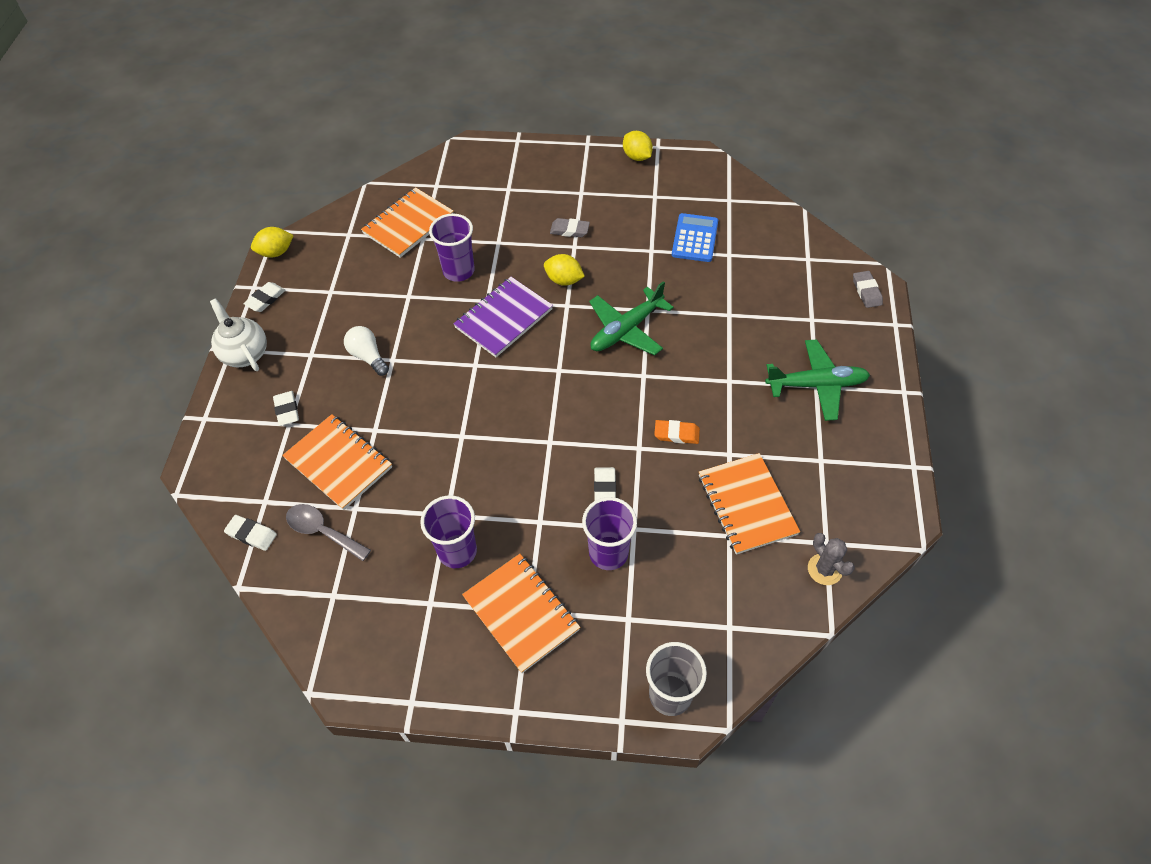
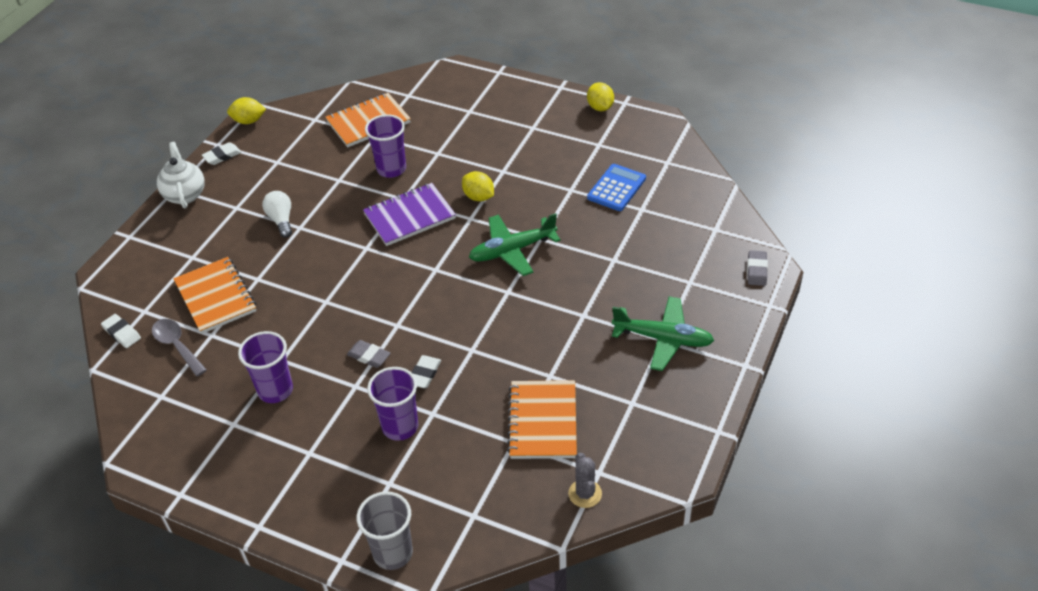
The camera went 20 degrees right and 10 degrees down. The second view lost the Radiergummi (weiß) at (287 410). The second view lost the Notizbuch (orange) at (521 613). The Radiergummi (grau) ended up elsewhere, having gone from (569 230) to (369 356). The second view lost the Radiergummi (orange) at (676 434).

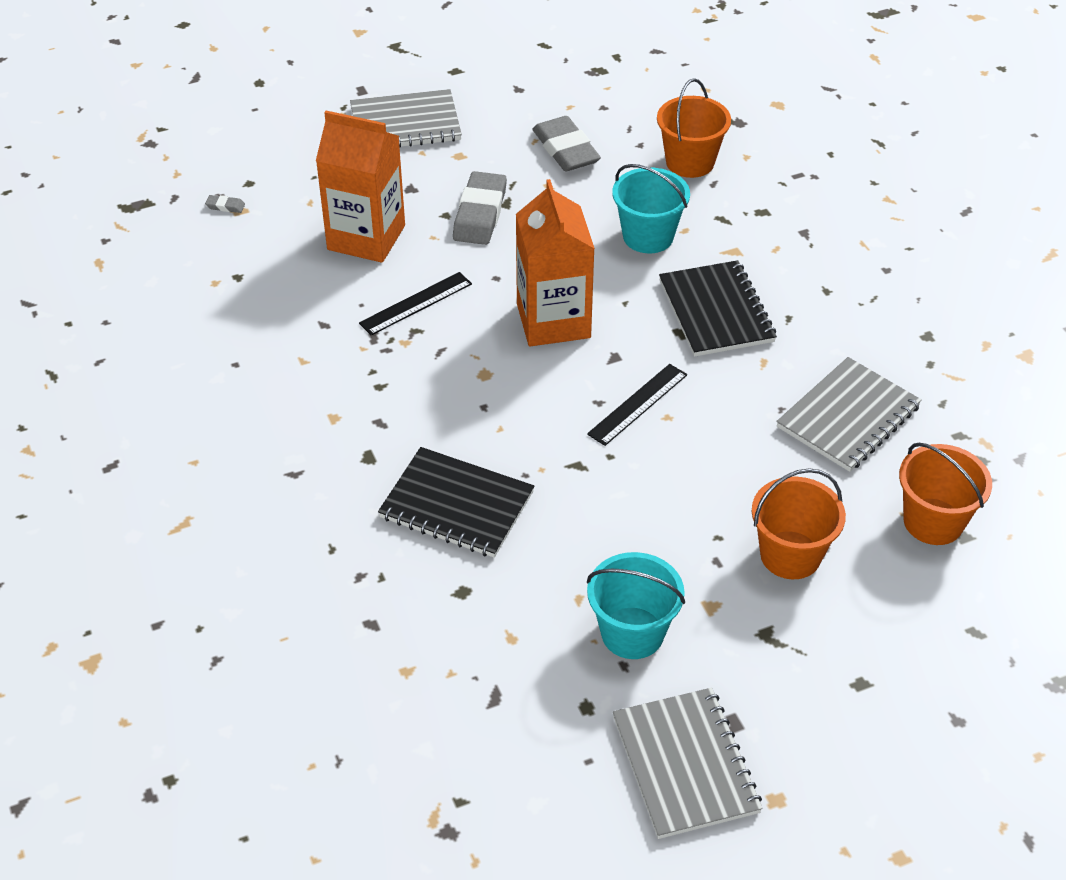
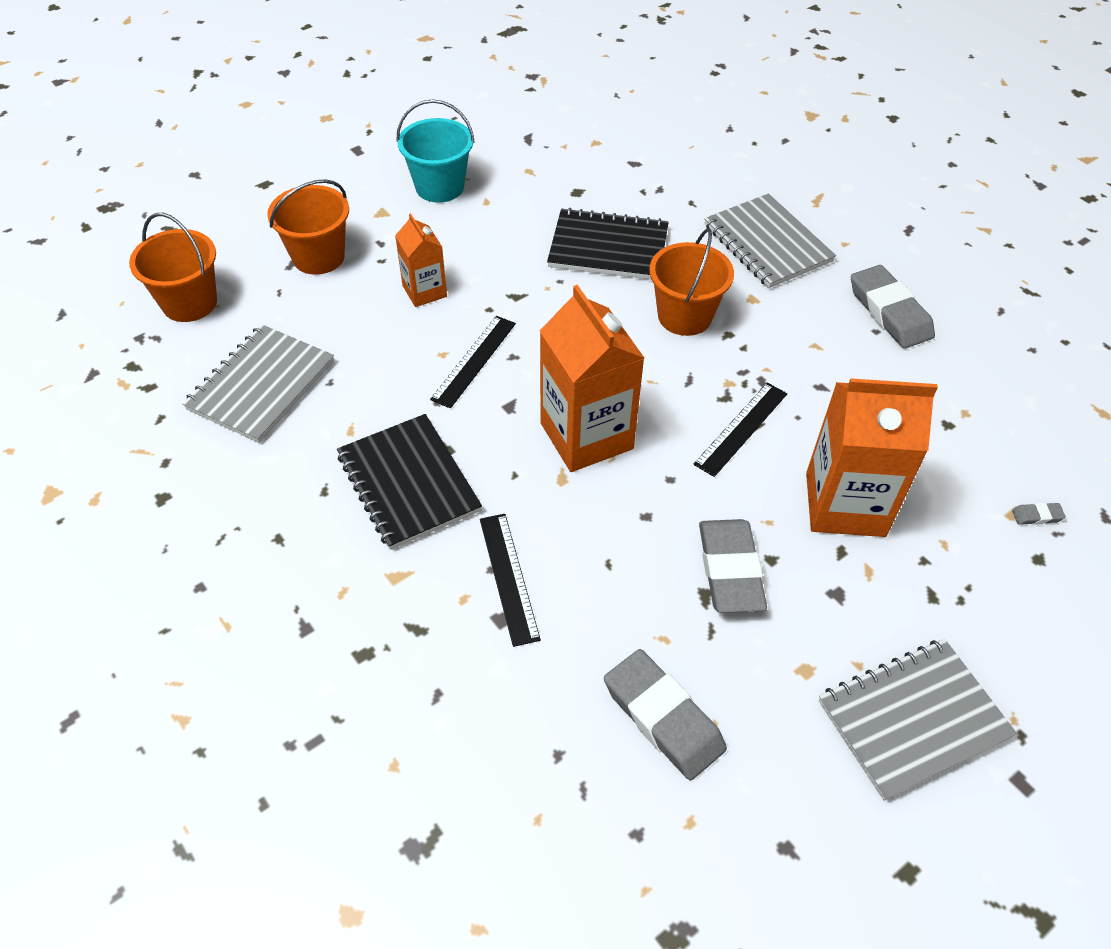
The camera went 165 degrees right and 5 degrees up. Where the Eimer (türkis) stood at (648 236), the Lineal (schwarz) came to stand at (508 577). The Notizbuch (grau) ended up elsewhere, having gone from (685 765) to (767 243). The Eimer (orange) ended up elsewhere, having gone from (690 162) to (684 316). The second view gained the Getränkekarton (orange) at (424 291). The second view gained the Radiergummi (grau) at (889 312).

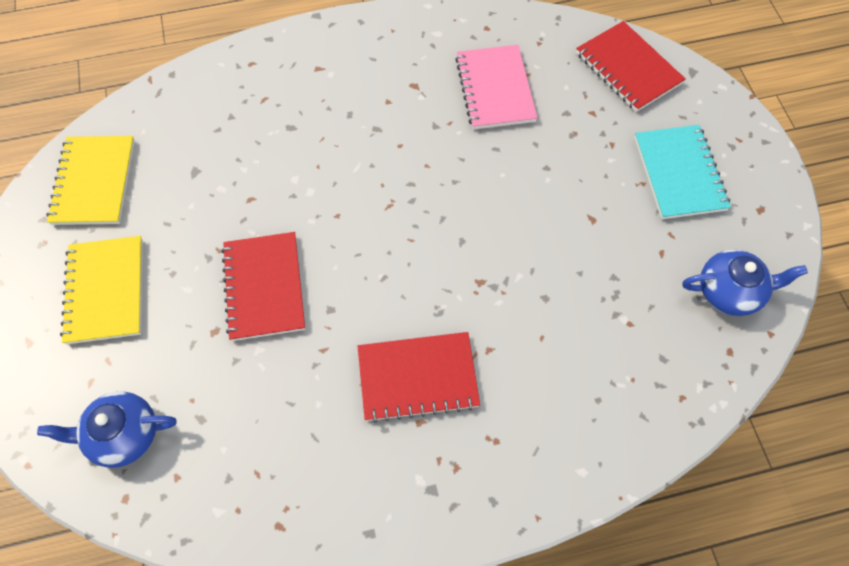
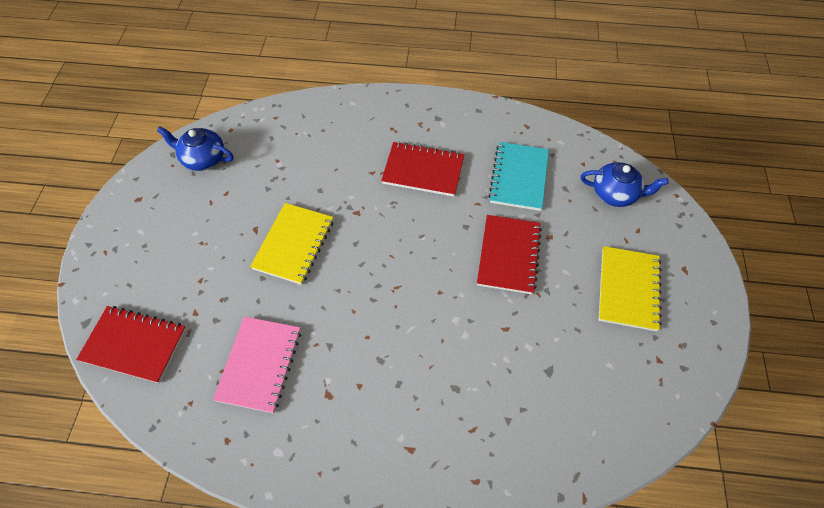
The camera went 160 degrees left and 5 degrees down. The Notizbuch (gelb) ended up elsewhere, having gone from (94 182) to (294 244). The Notizbuch (rot) at (628 68) ended up facing another way, 60 degrees counterclockwise from before. The Notizbuch (türkis) ended up elsewhere, having gone from (679 173) to (519 177).

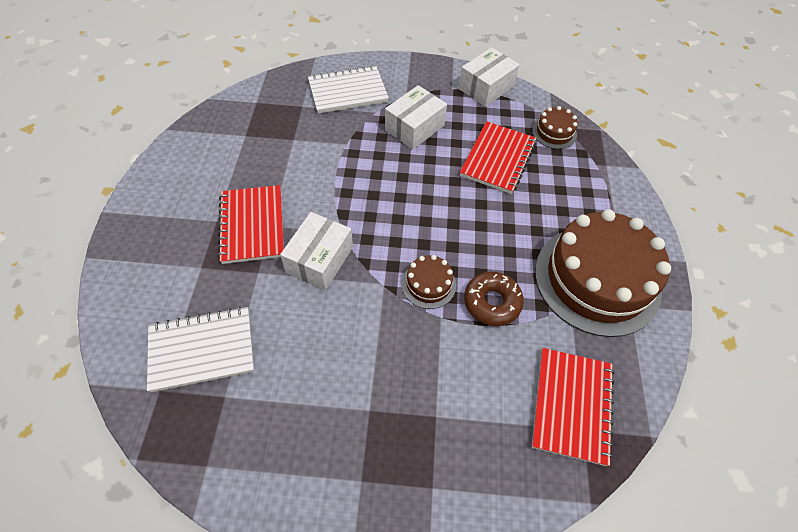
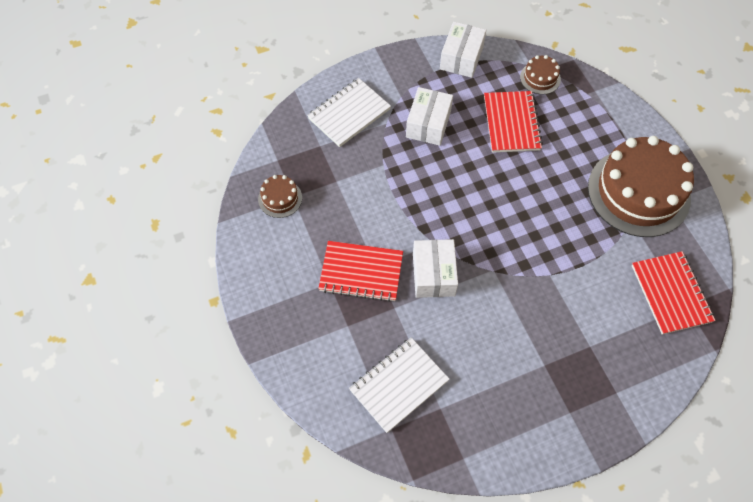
The camera went 25 degrees left and 5 degrees up. The Notizbuch (rot) at (252 225) ended up facing another way, 45 degrees counterclockwise from before. The Kuchen (braun) ended up elsewhere, having gone from (428 284) to (280 198). The second view lost the Donut (braun) at (492 302).

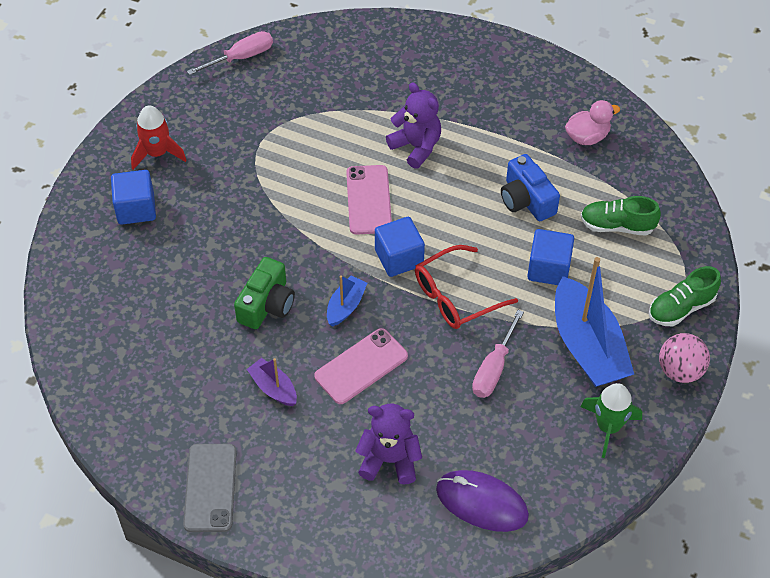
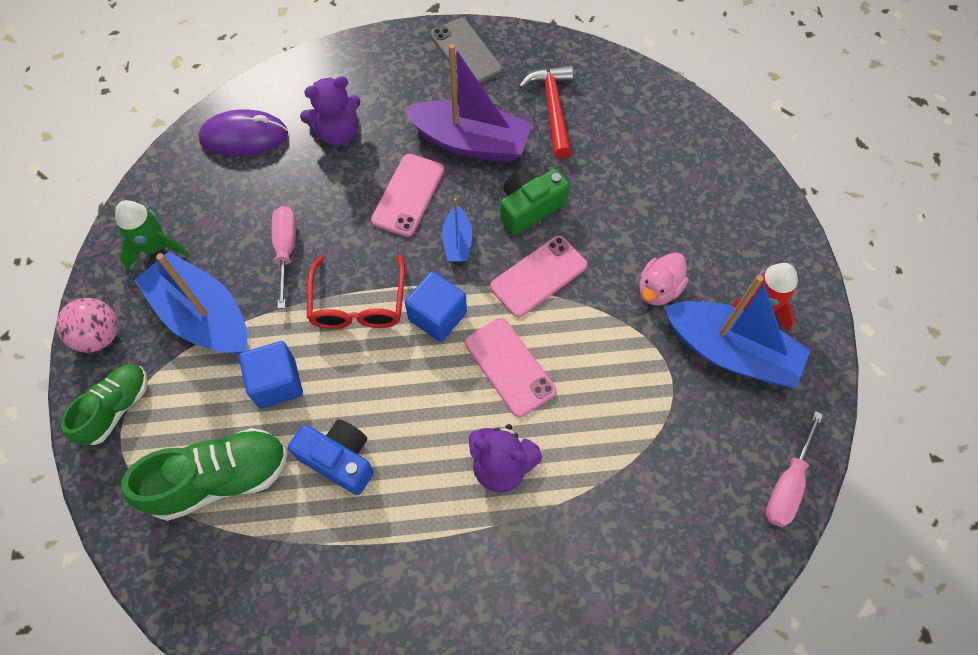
The camera went 150 degrees right and 10 degrees up. The second view lost the Kubus (blau) at (136 208). The Kamera (grün) at (267 304) ended up facing another way, 60 degrees clockwise from before. The size of the Boot (lila) at (273 388) changed by a factor of 2.07. The Brille (rot) at (456 296) ended up facing another way, 150 degrees clockwise from before. The Ente (rosa) ended up elsewhere, having gone from (587 137) to (658 289). The size of the Schuh (grün) at (617 226) changed by a factor of 1.52. The second view gained the Handy (rosa) at (539 276). The second view gained the Hammer (rot) at (552 109). The second view gained the Boot (blau) at (730 352).

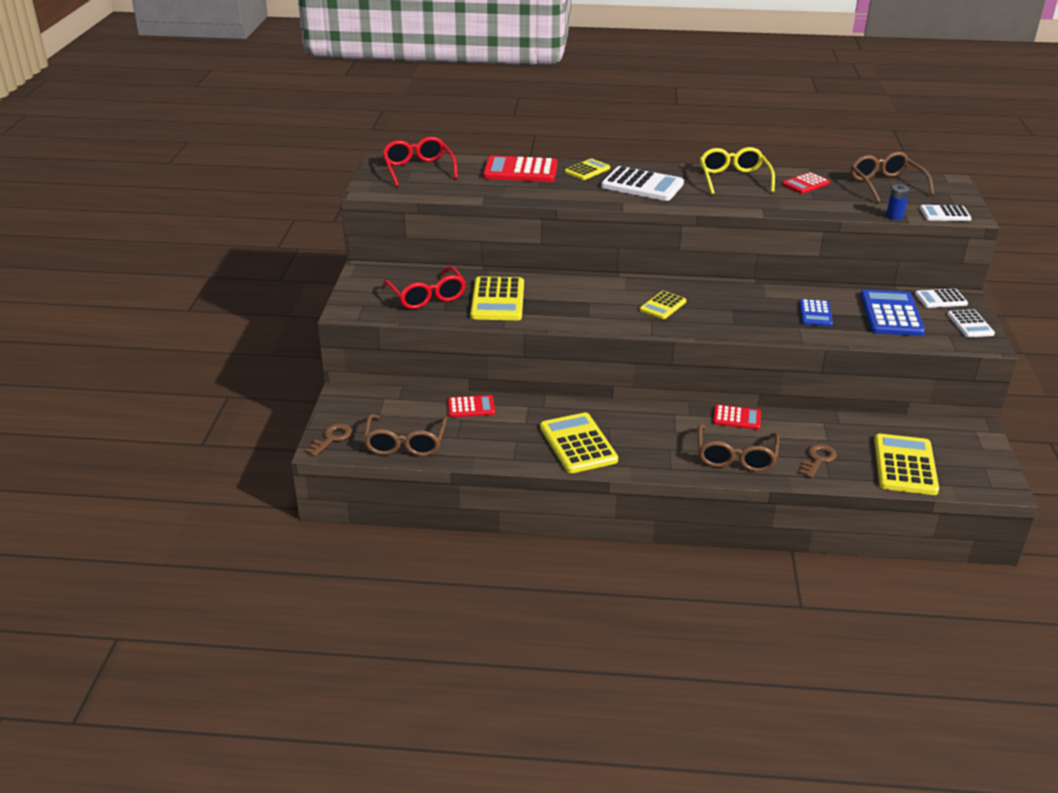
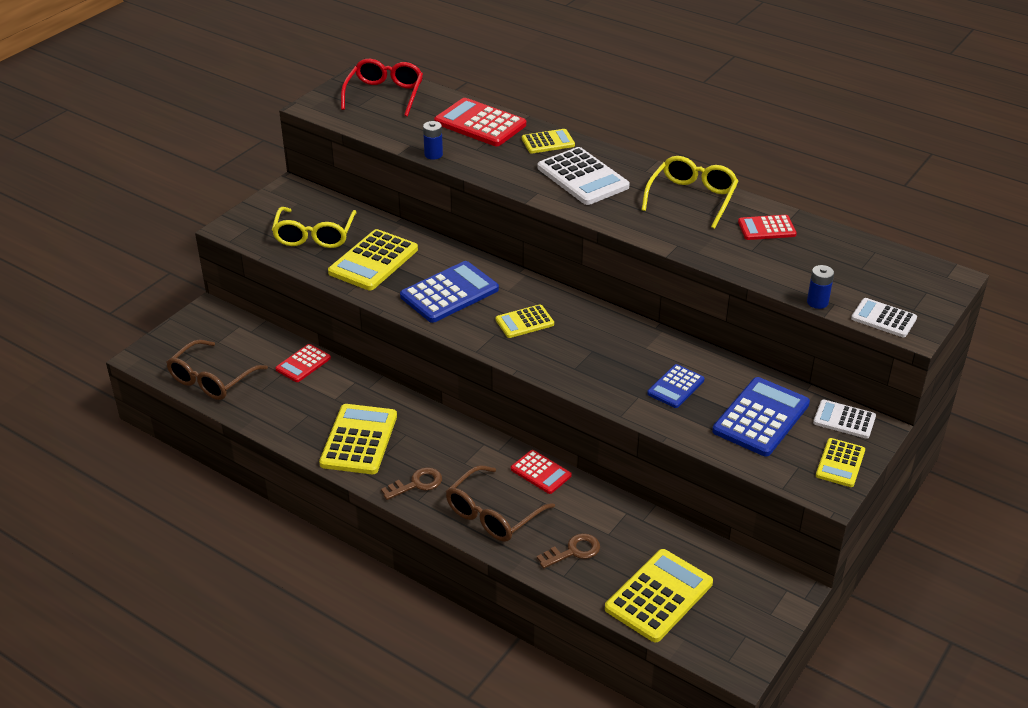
The camera went 30 degrees right and 5 degrees up. The Schlüssel (braun) ended up elsewhere, having gone from (332 438) to (417 484). What was the Brille (rot) at (427 296) turned into the Brille (gelb) at (314 235). The Taschenrechner (rot) at (471 407) ended up facing another way, 105 degrees clockwise from before. The second view lost the Brille (braun) at (886 185). What was the Taschenrechner (weiß) at (970 324) turned into the Taschenrechner (gelb) at (840 463). The second view gained the Taschenrechner (blau) at (449 293). The second view gained the Batterie (blau) at (433 154).

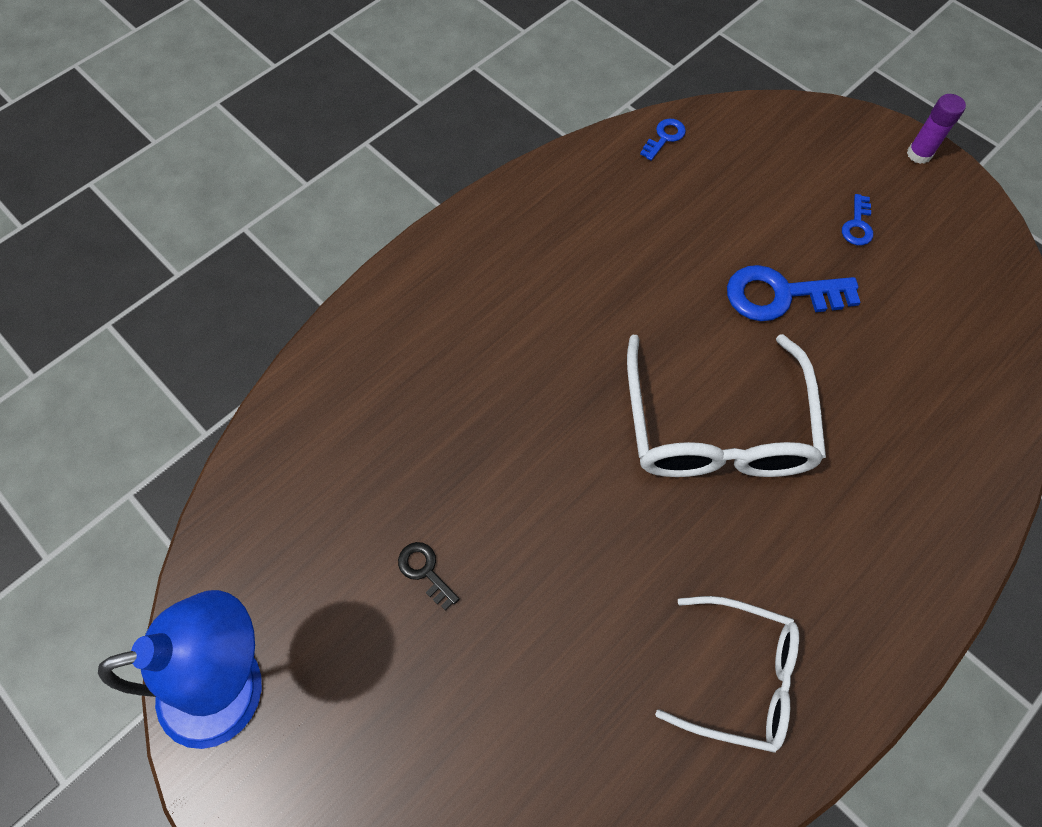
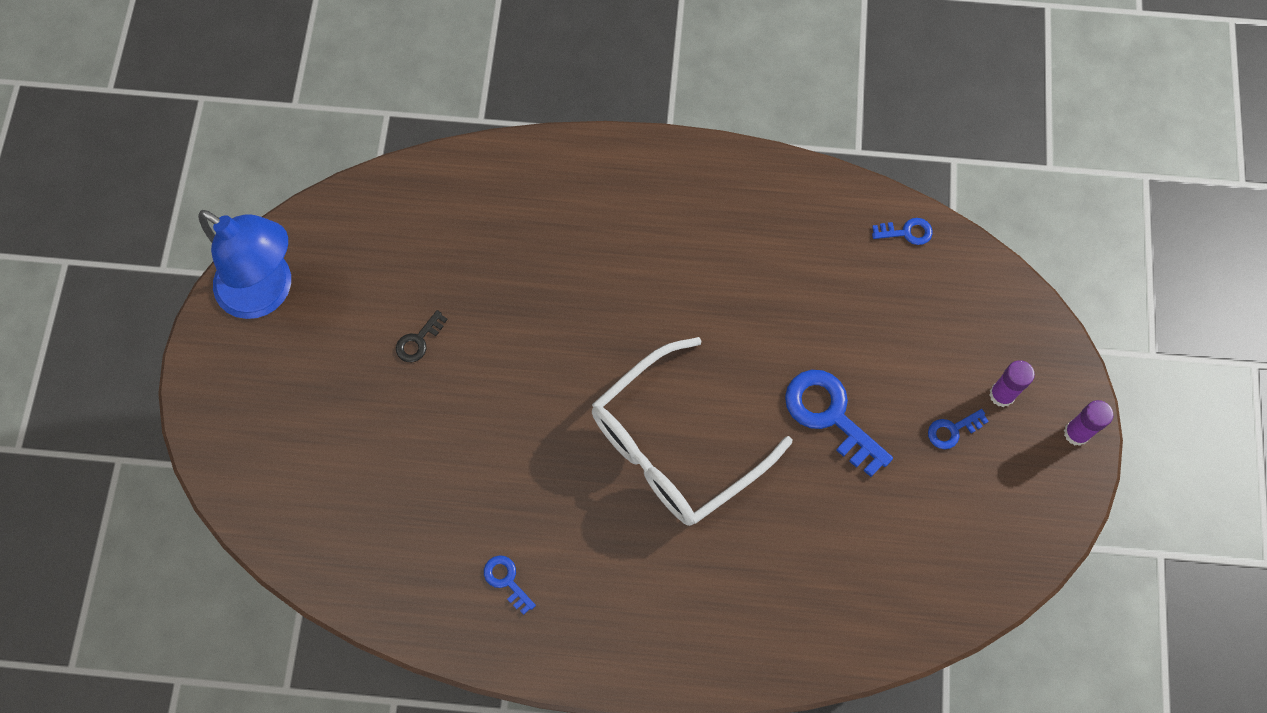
The camera went 50 degrees right and 5 degrees up. The Schlüssel (schwarz) at (425 571) ended up facing another way, 150 degrees counterclockwise from before. Where the Brille (weiß) stood at (741 677), the Schlüssel (blau) came to stand at (506 581). The second view gained the Klebestift (lila) at (1002 395).

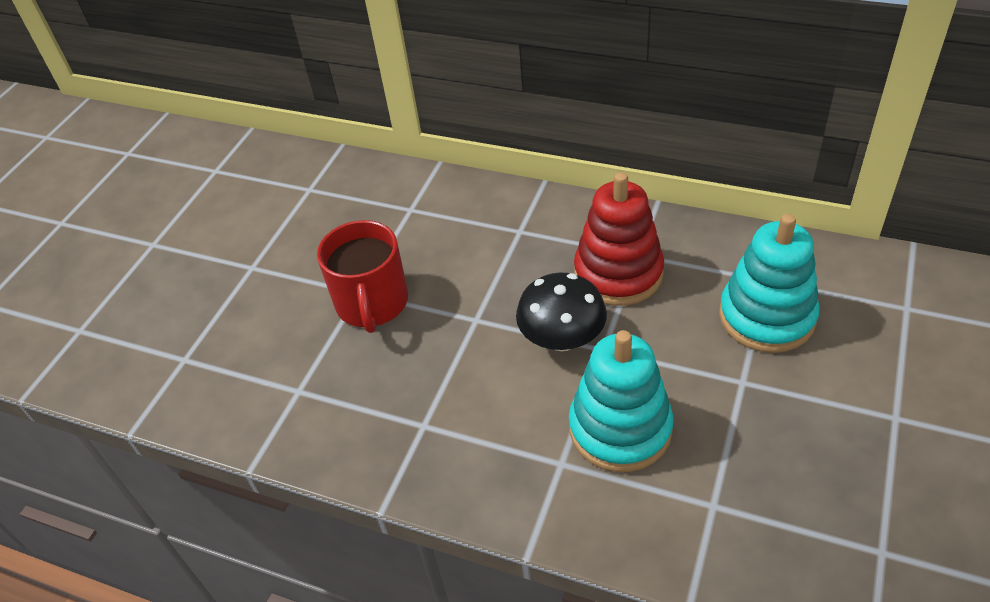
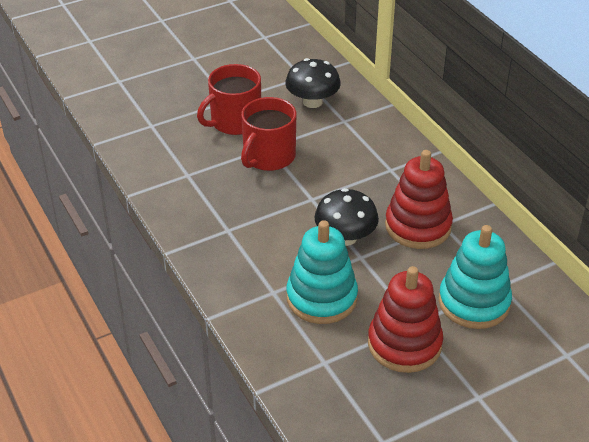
The camera went 35 degrees right and 5 degrees down. The second view gained the Tasse (rot) at (234 121). The second view gained the Pilz (schwarz) at (312 102). The second view gained the Stapelspielzeug (rot) at (404 344).

